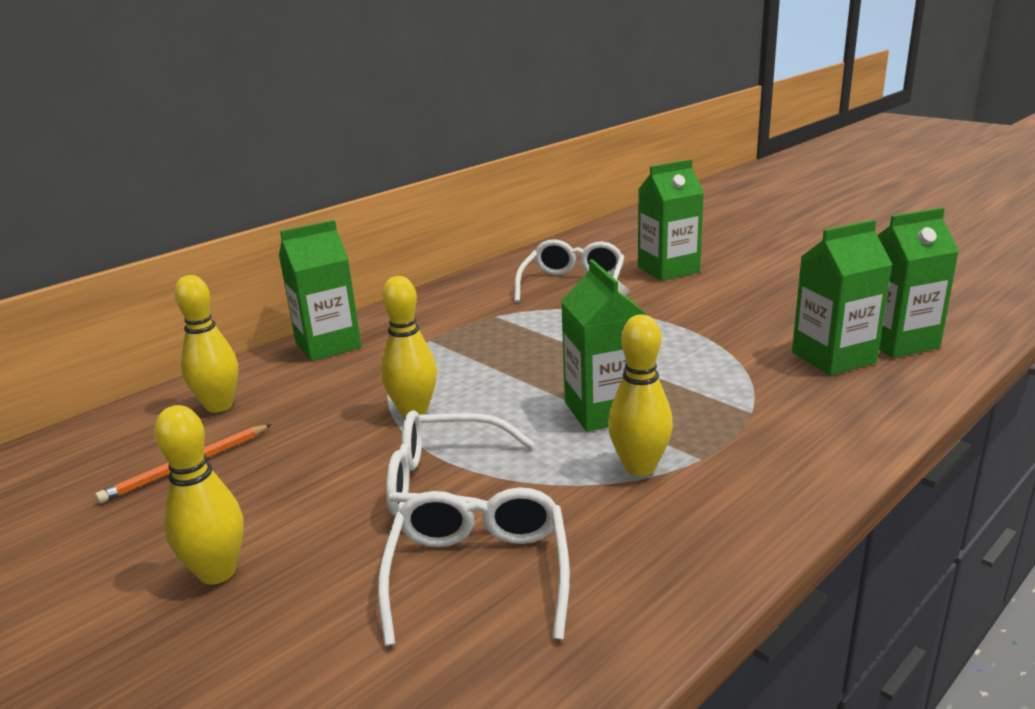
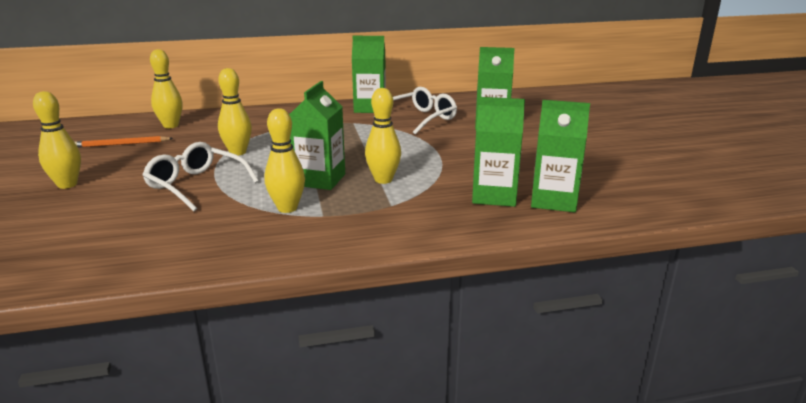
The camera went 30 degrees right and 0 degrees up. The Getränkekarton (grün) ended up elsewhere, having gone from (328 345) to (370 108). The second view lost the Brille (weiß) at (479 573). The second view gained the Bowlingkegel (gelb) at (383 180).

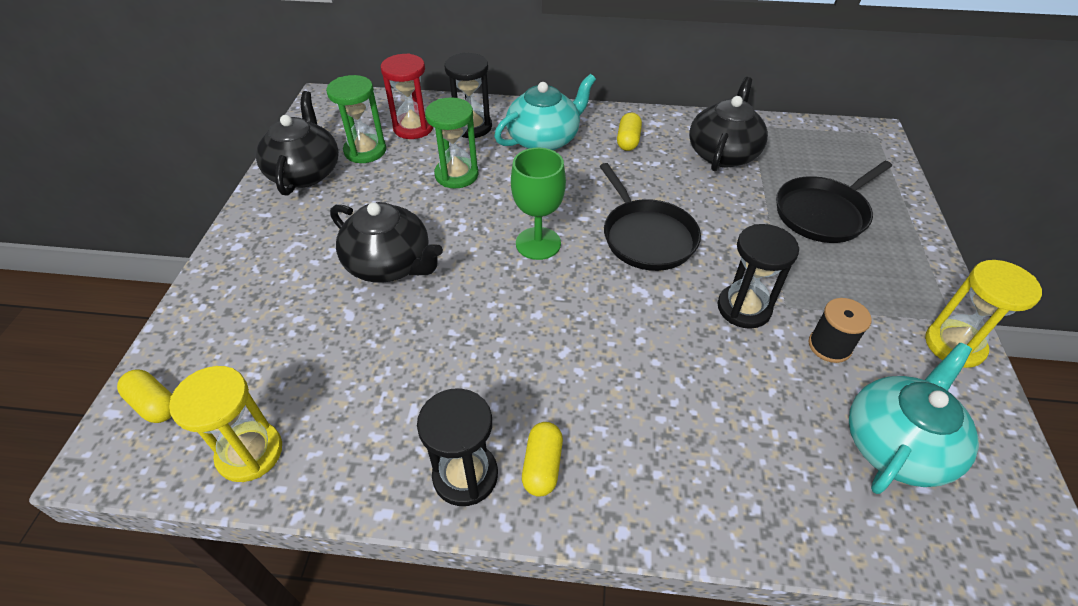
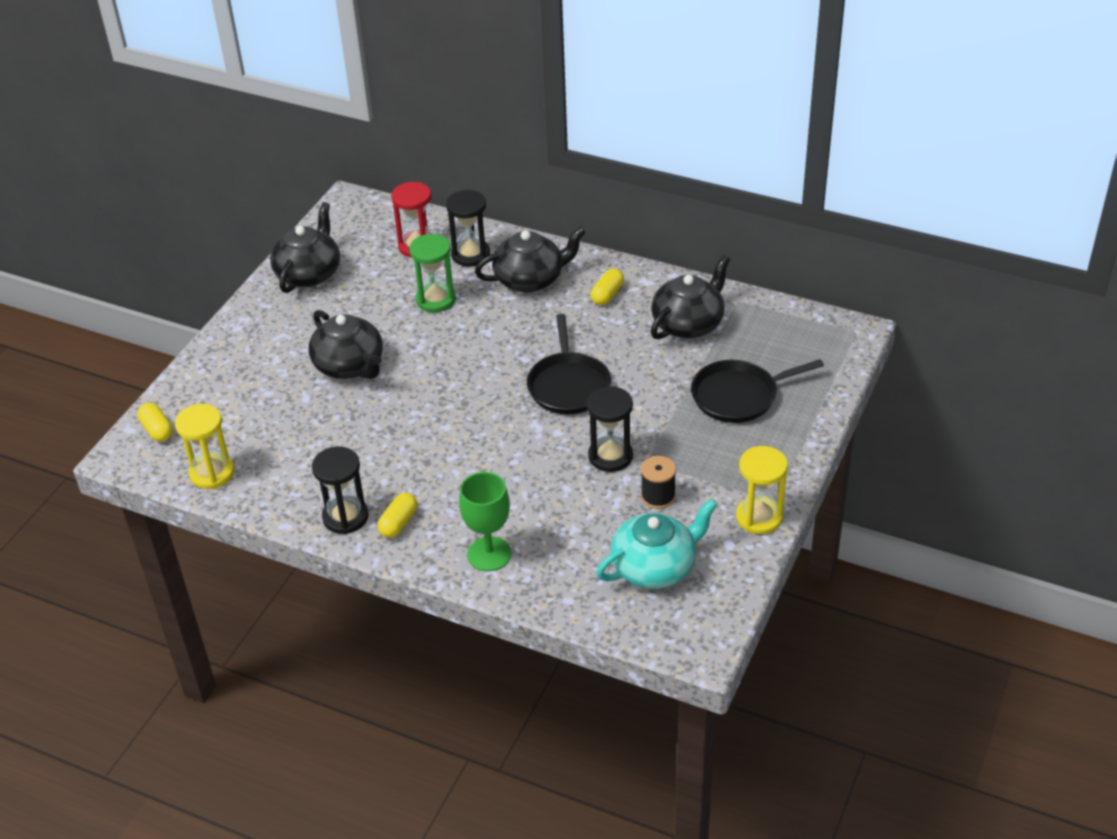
The camera went 20 degrees right and 5 degrees down. The second view lost the Sanduhr (grün) at (365 151). What was the Teekanne (türkis) at (544 139) turned into the Teekanne (schwarz) at (530 279). The Kelch (grün) ended up elsewhere, having gone from (538 243) to (489 554).

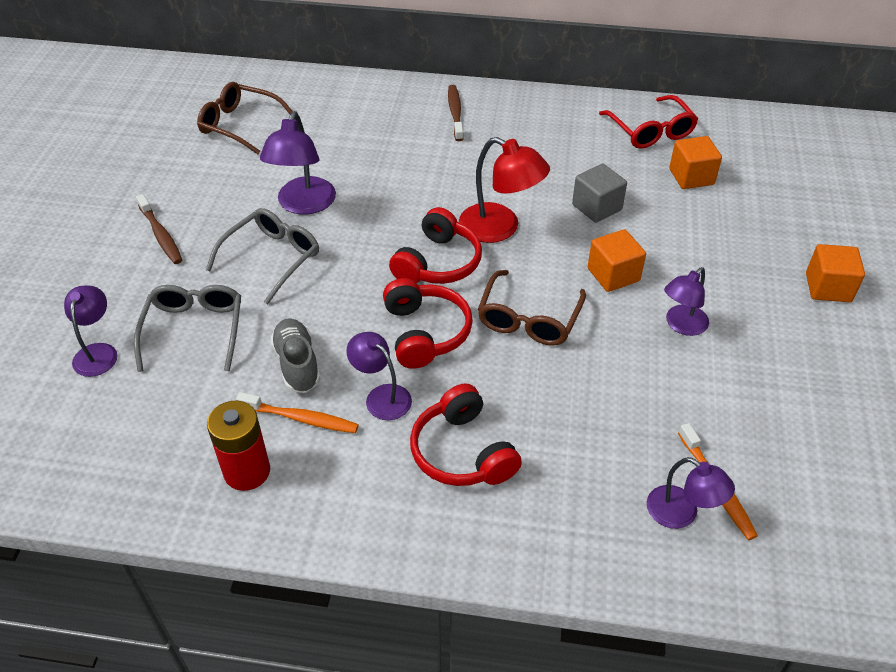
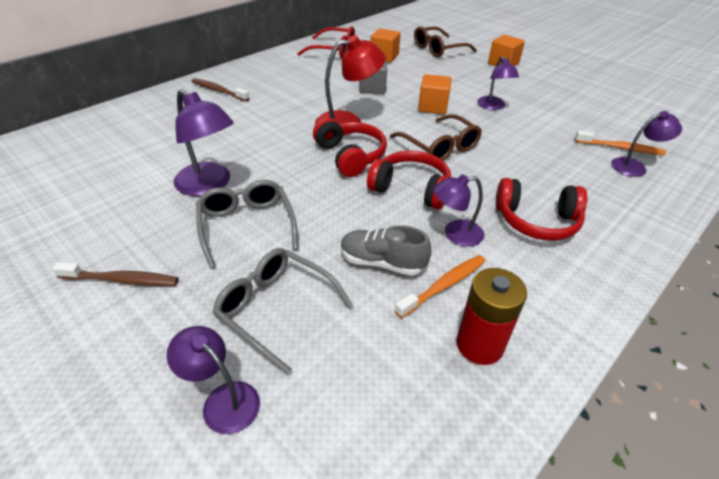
The camera went 55 degrees left and 5 degrees down. The Brille (braun) ended up elsewhere, having gone from (240 125) to (438 49).

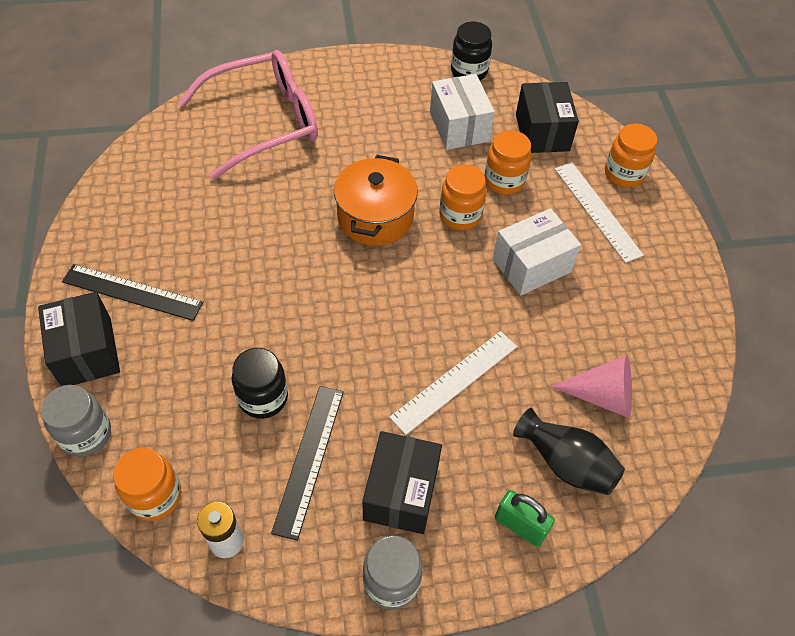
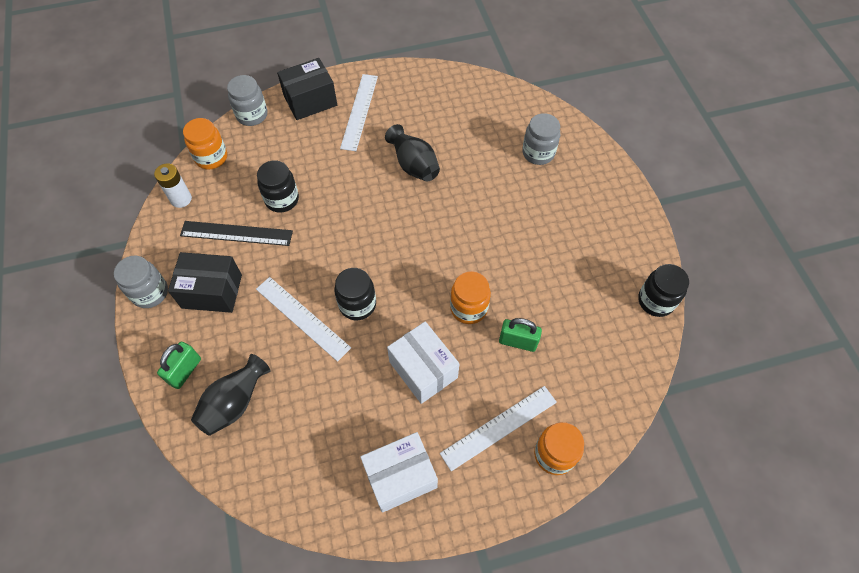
The camera went 85 degrees right and 5 degrees up. What was the Lineal (schwarz) at (132 292) turned into the Lineal (weiß) at (359 111). Where the Brille (rosa) stood at (263 122), the Einmachglas (grau) came to stand at (538 153). The second view lost the Kochtopf (orange) at (375 217). The Schachtel (weiß) ended up elsewhere, having gone from (459 127) to (400 477). Where the Einmachglas (orange) stood at (504 181), the Vorhängeschloss (grün) came to stand at (518 342). The second view lost the Schachtel (schwarz) at (542 132). The second view lost the Kegel (rosa) at (602 396). The second view gained the Einmachglas (schwarz) at (357 304). The second view gained the Vase (schwarz) at (413 164).

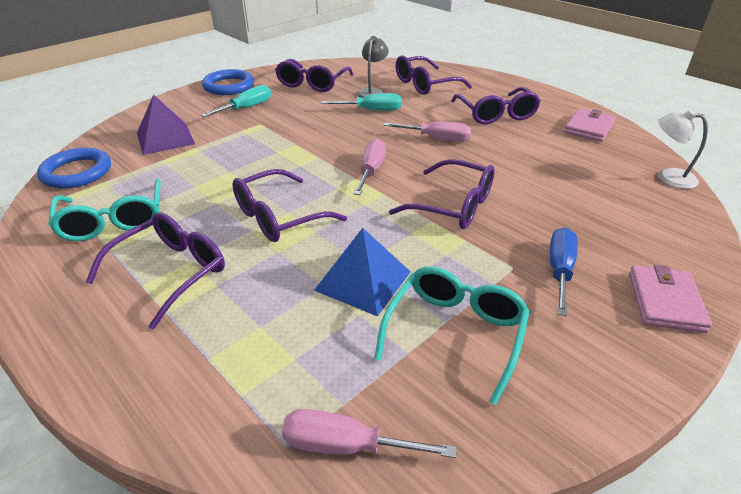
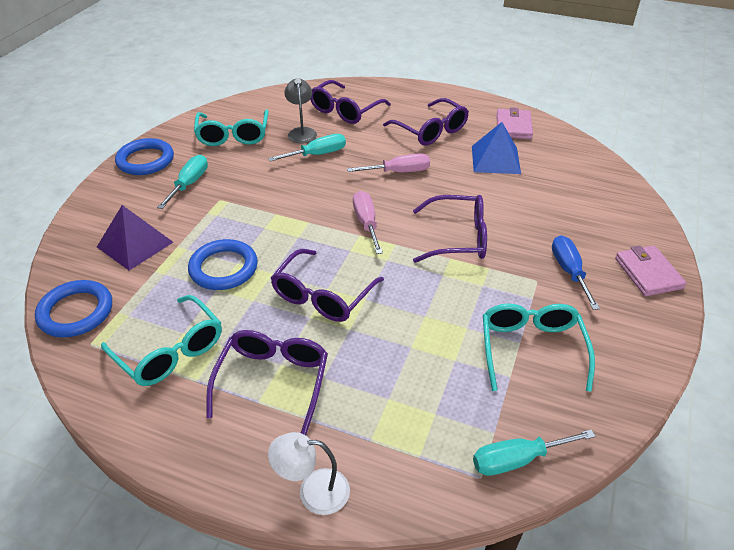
The camera went 25 degrees left and 5 degrees up. What was the Brille (lila) at (312 83) turned into the Brille (türkis) at (233 135). What was the Schraubenzieher (rosa) at (346 445) turned into the Schraubenzieher (türkis) at (517 459). The Pyramide (blau) ended up elsewhere, having gone from (363 281) to (495 159). The Lampe (weiß) ended up elsewhere, having gone from (668 177) to (313 491). The second view gained the Ring (blau) at (223 268).

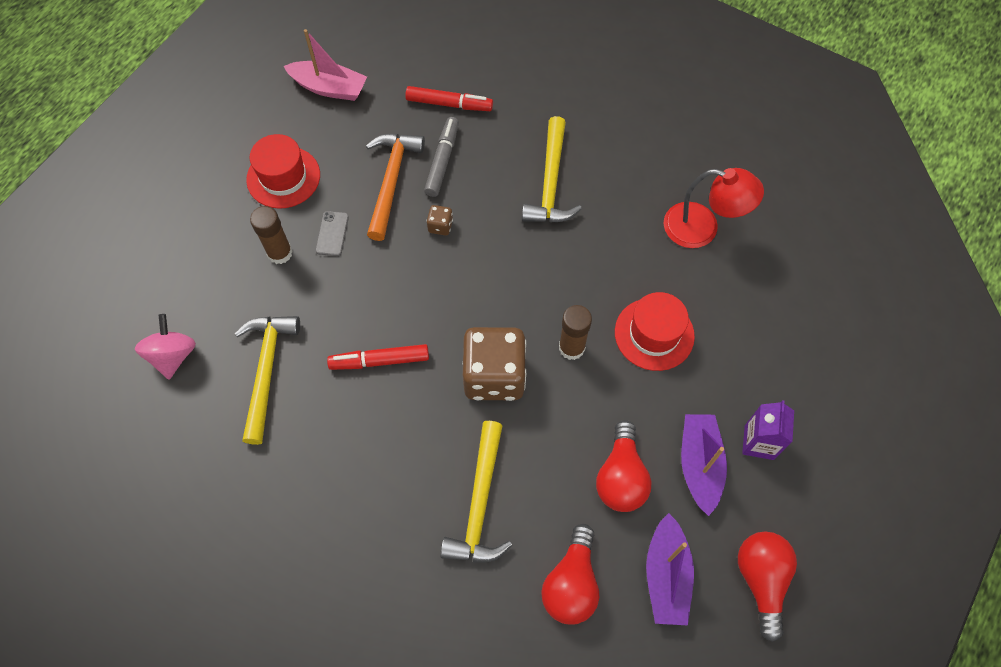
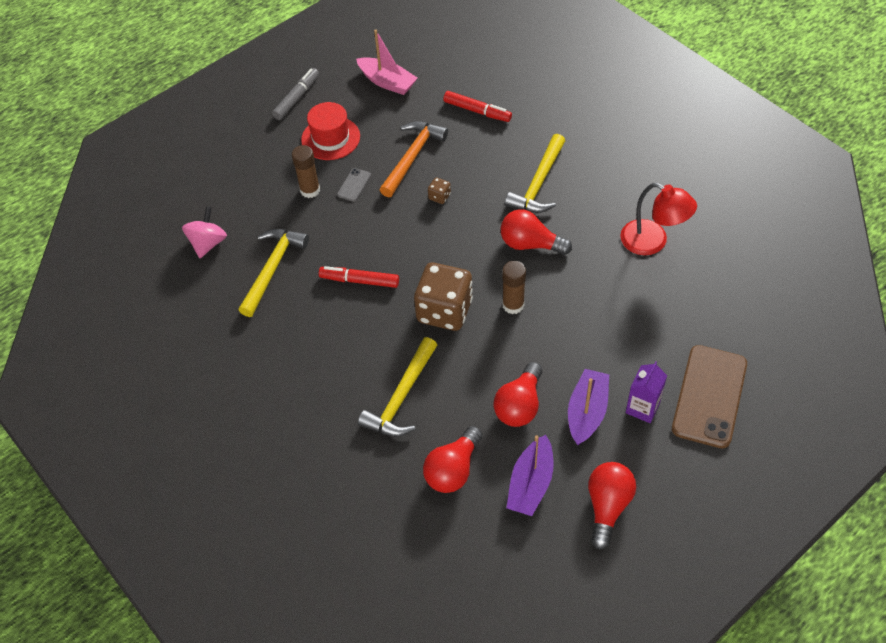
The camera went 20 degrees right and 10 degrees down. The Filzstift (grau) ended up elsewhere, having gone from (442 161) to (296 98). The second view lost the Hut (rot) at (654 334). The second view gained the Glühbirne (rot) at (530 244). The second view gained the Handy (braun) at (709 396).

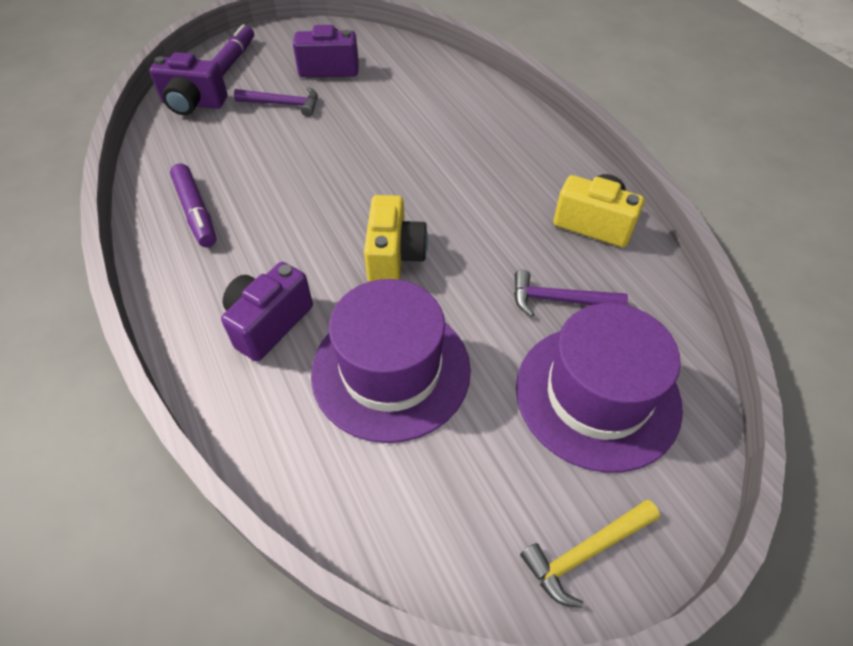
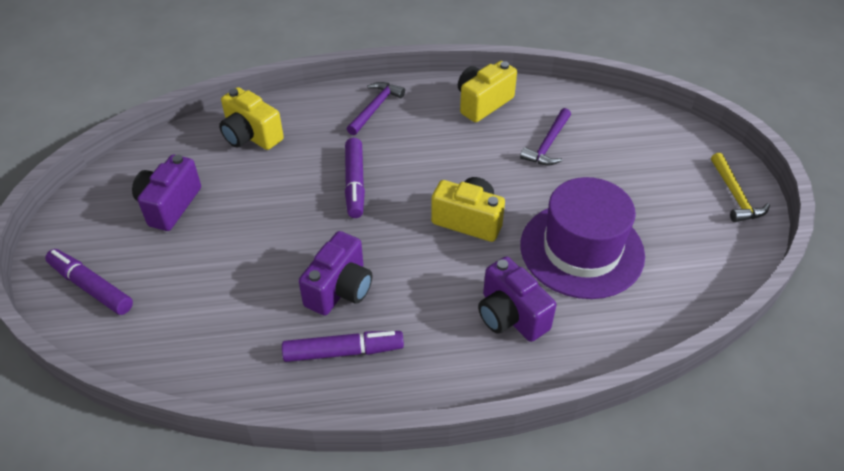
The camera went 70 degrees left and 5 degrees down. The Kamera (lila) ended up elsewhere, having gone from (193 104) to (340 289). The Hammer (lila) ended up elsewhere, having gone from (283 104) to (375 108). The second view lost the Hut (lila) at (597 395). The second view gained the Kamera (gelb) at (251 136). The second view gained the Filzstift (lila) at (355 183).

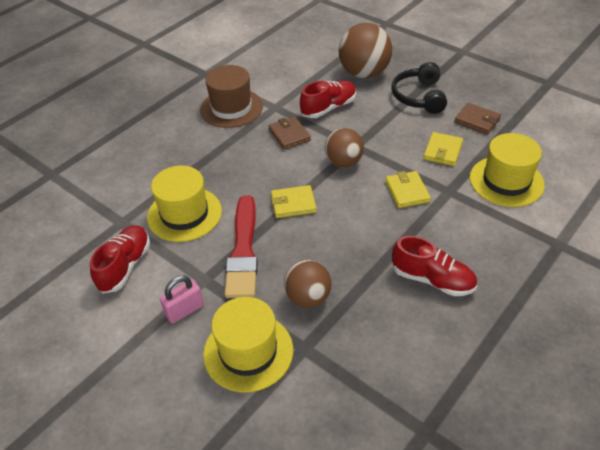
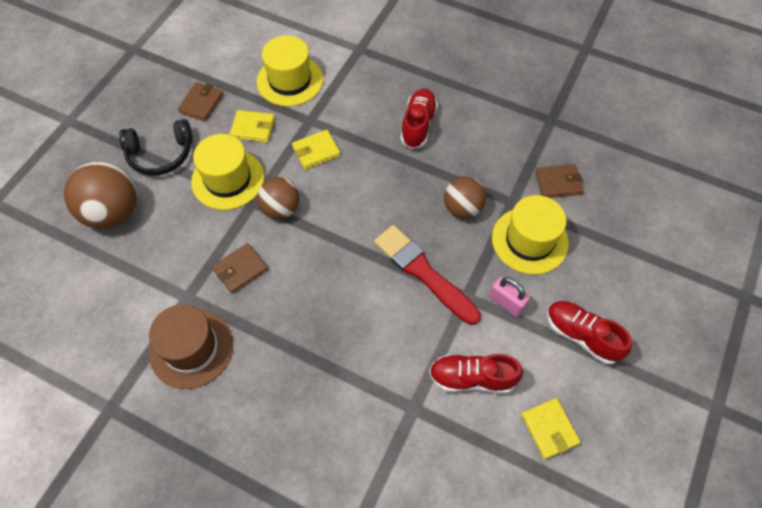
The camera went 105 degrees left and 15 degrees up. The Hut (gelb) ended up elsewhere, having gone from (184 214) to (228 179). The Pinsel (rot) at (243 251) ended up facing another way, 120 degrees counterclockwise from before. The Geldbörse (gelb) ended up elsewhere, having gone from (293 204) to (549 429). The Schuh (rot) ended up elsewhere, having gone from (328 108) to (582 336). The second view gained the Geldbörse (braun) at (558 183).

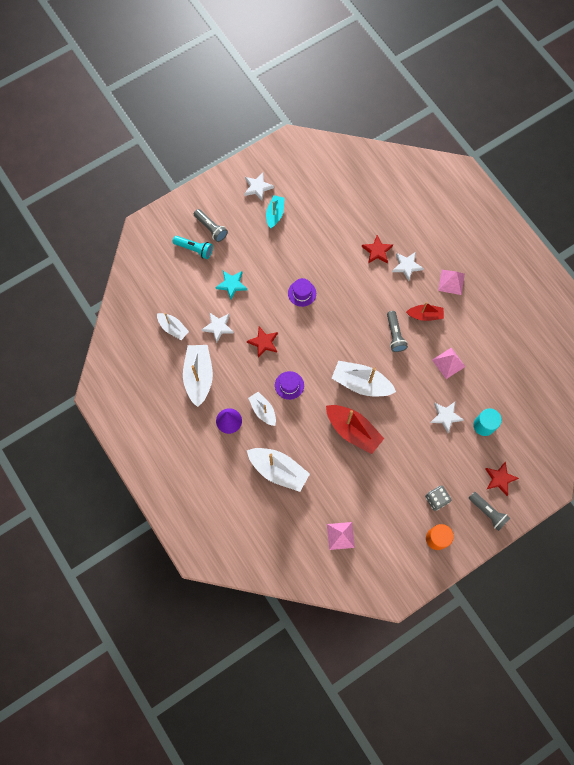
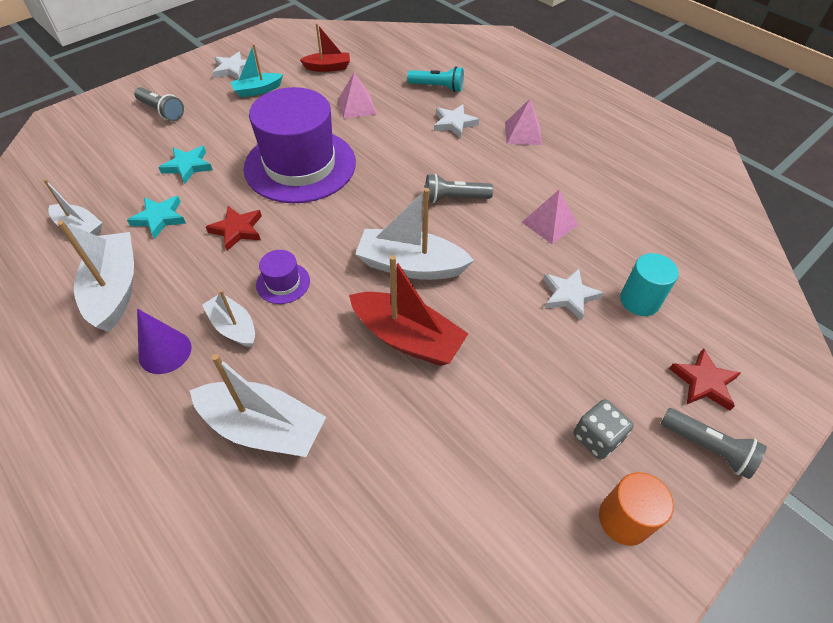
The camera went 10 degrees left and 20 degrees down. The Taschenlampe (türkis) ended up elsewhere, having gone from (194 249) to (437 87). What was the Stern (weiß) at (218 327) turned into the Stern (türkis) at (159 218). The Boot (türkis) at (275 214) ended up facing another way, 120 degrees counterclockwise from before. The size of the Hut (lila) at (302 293) changed by a factor of 2.47. The Pyramide (rosa) ended up elsewhere, having gone from (340 535) to (357 106). The second view lost the Stern (rot) at (377 251). The Taschenlampe (grau) at (395 335) ended up facing another way, 105 degrees clockwise from before. The Boot (rot) ended up elsewhere, having gone from (425 315) to (328 67).

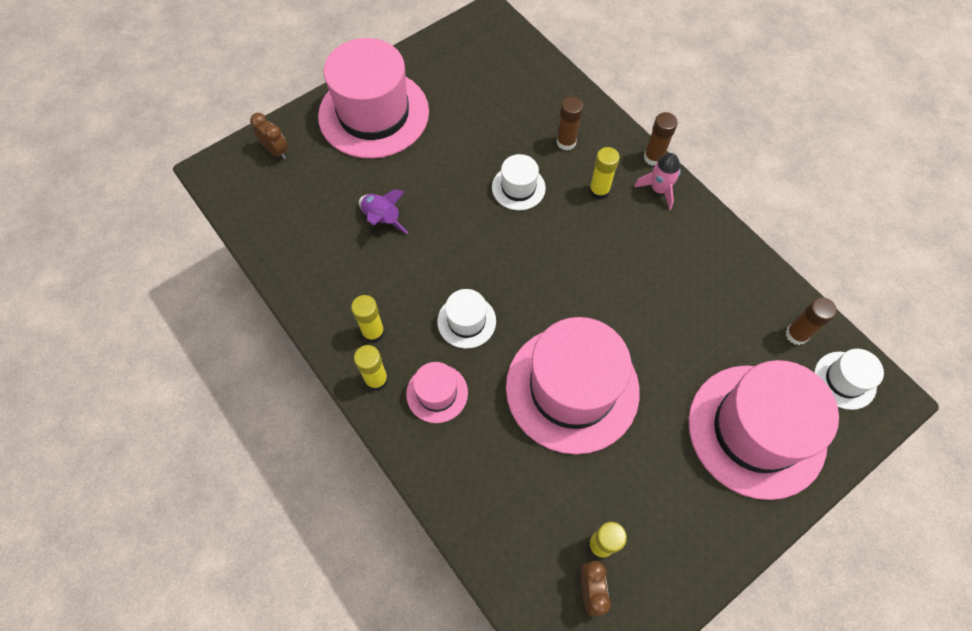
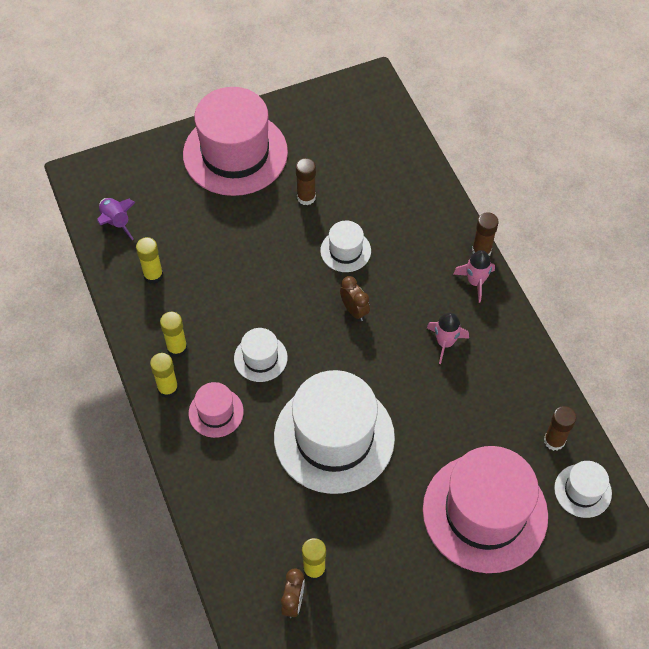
The camera went 15 degrees right and 5 degrees down. The Wecker (braun) ended up elsewhere, having gone from (276 151) to (354 310). The Rakete (lila) ended up elsewhere, having gone from (382 219) to (116 222). What was the Hut (rosa) at (572 388) turned into the Hut (weiß) at (334 437). The Klebestift (braun) ended up elsewhere, having gone from (566 142) to (306 197). The Klebestift (gelb) ended up elsewhere, having gone from (599 191) to (153 275). The second view gained the Rakete (rosa) at (445 342).

